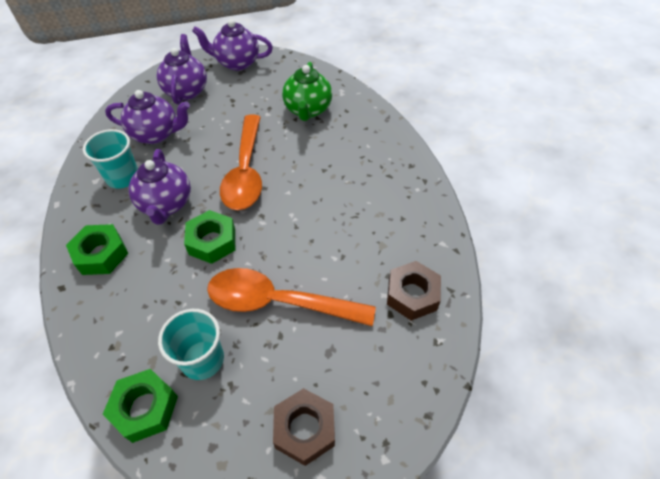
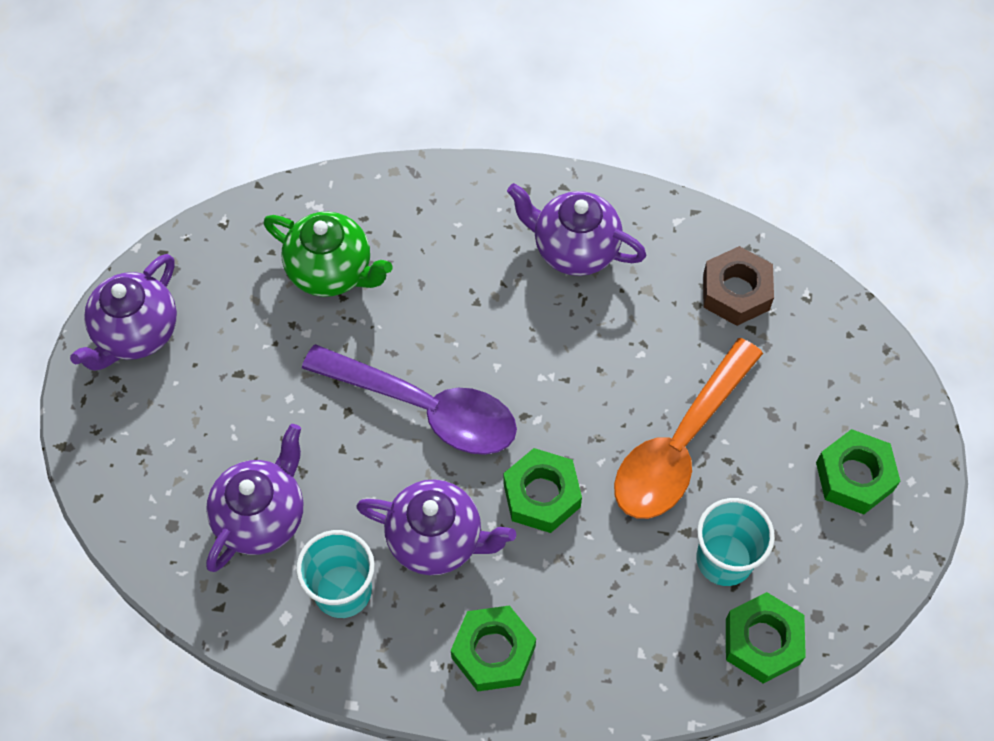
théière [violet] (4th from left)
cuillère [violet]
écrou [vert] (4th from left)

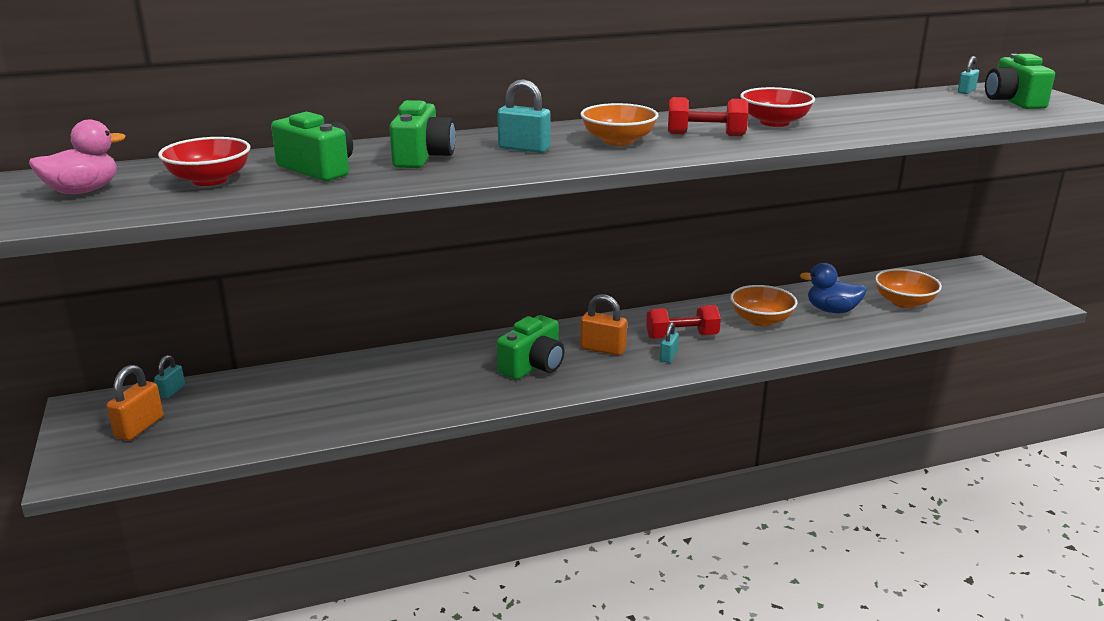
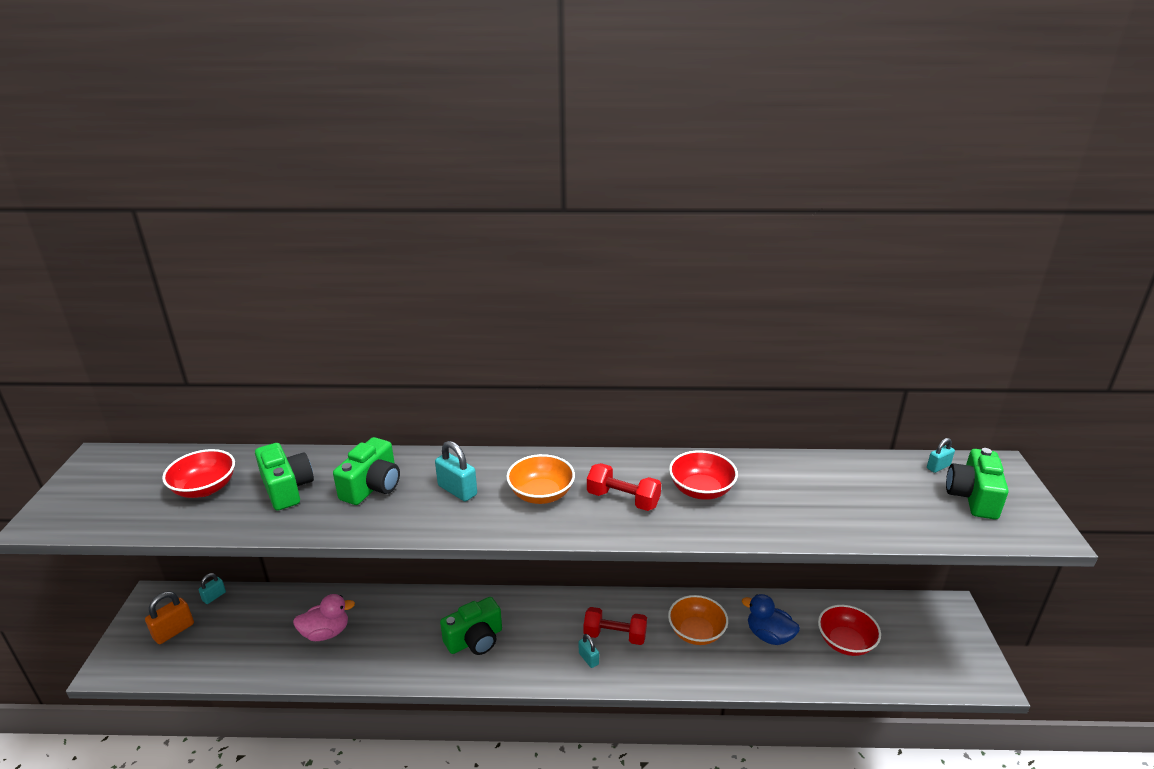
canard [rose]
bol [rouge] (3rd from left)
cadenas [orange] (2nd from left in the first image)
cadenas [turquoise] (3rd from left)

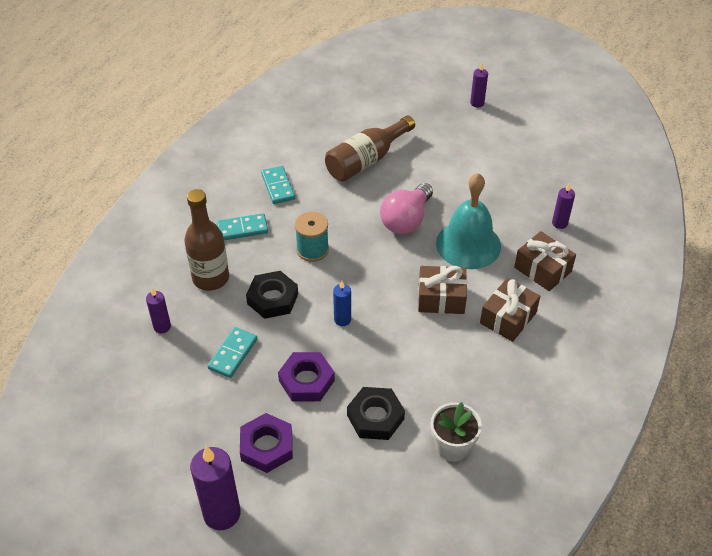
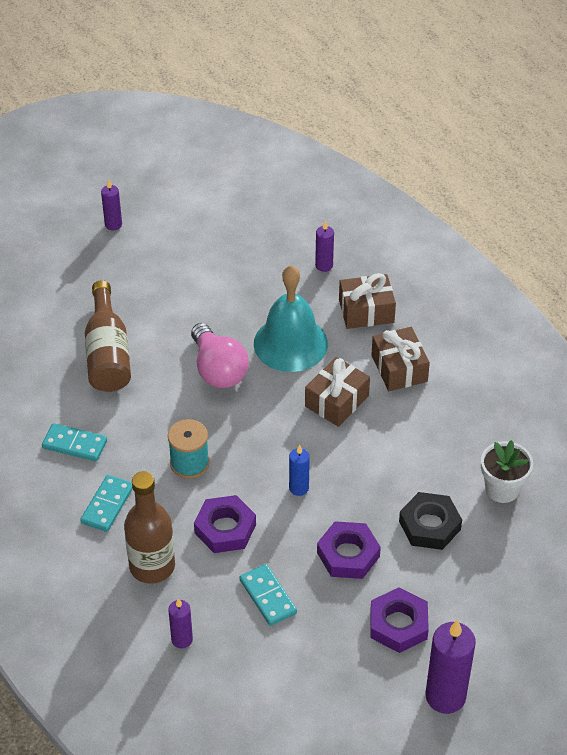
écrou [violet] (1st from left)

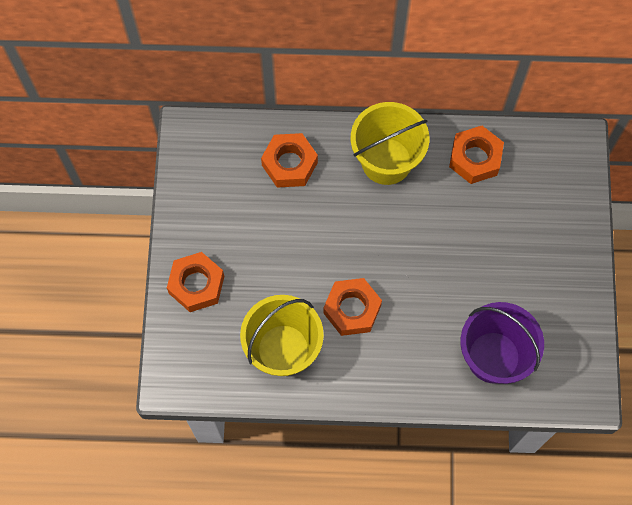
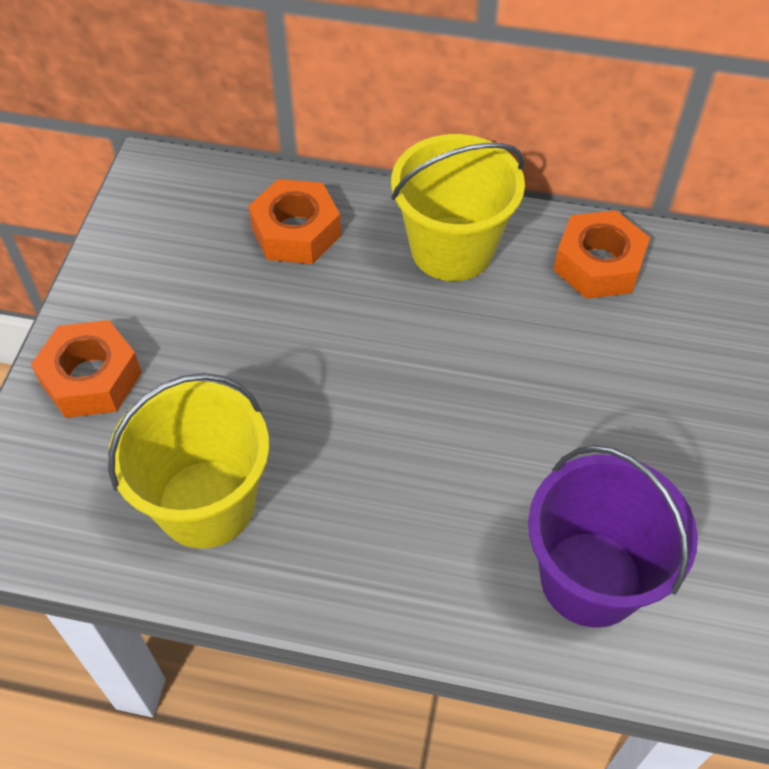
écrou [orange] (3rd from left in the first image)

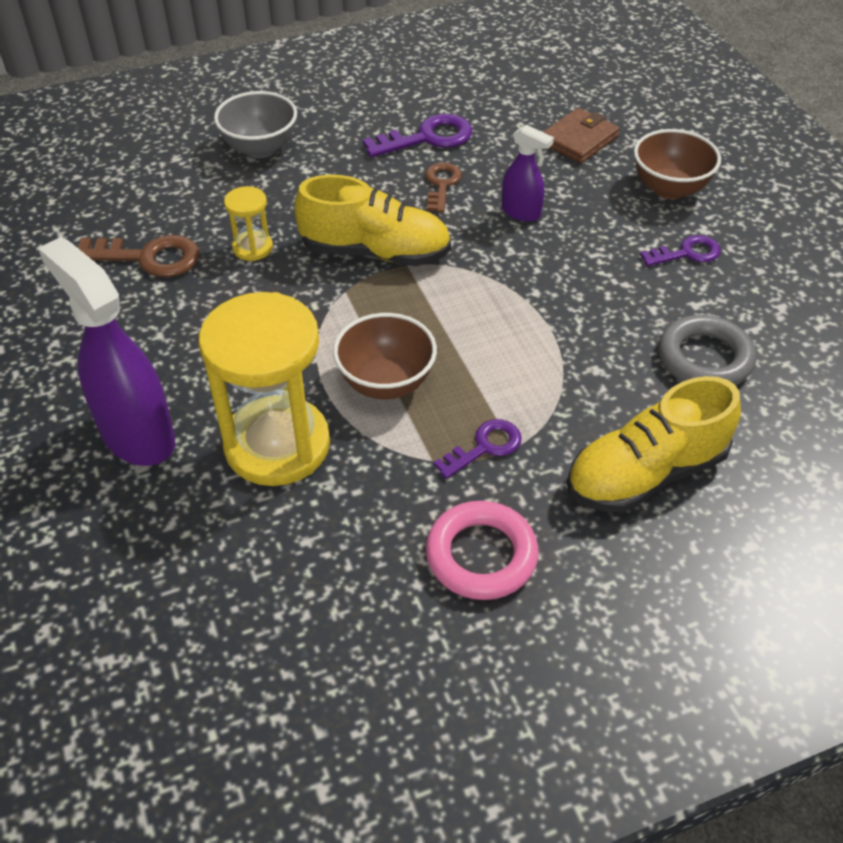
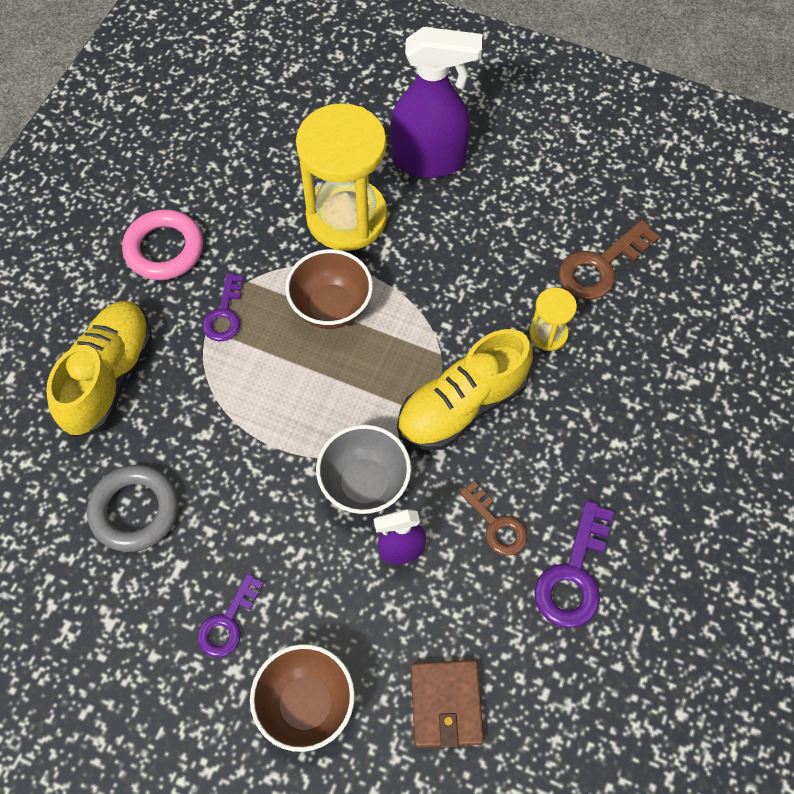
bol [gris]

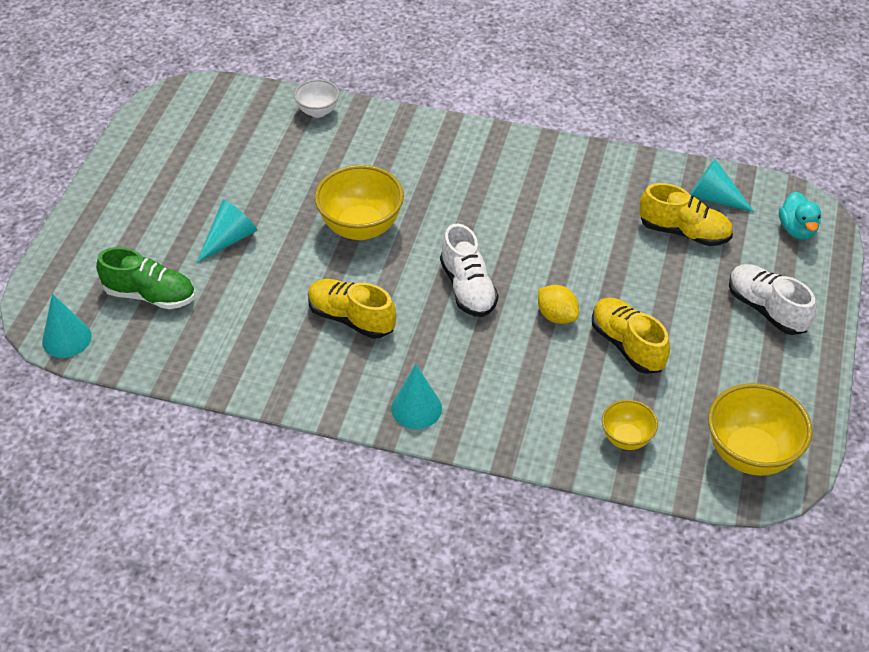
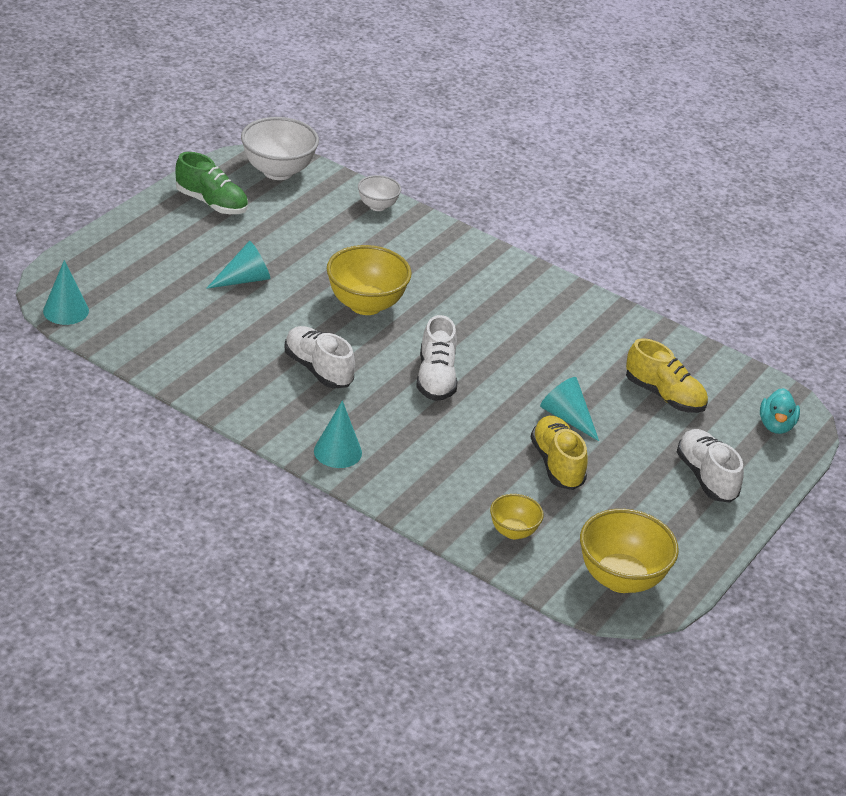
cône [turquoise] (4th from left)
chaussure [vert]
chaussure [blanc] (1st from left)
citron [jaune]
bol [blanc] (1st from left)

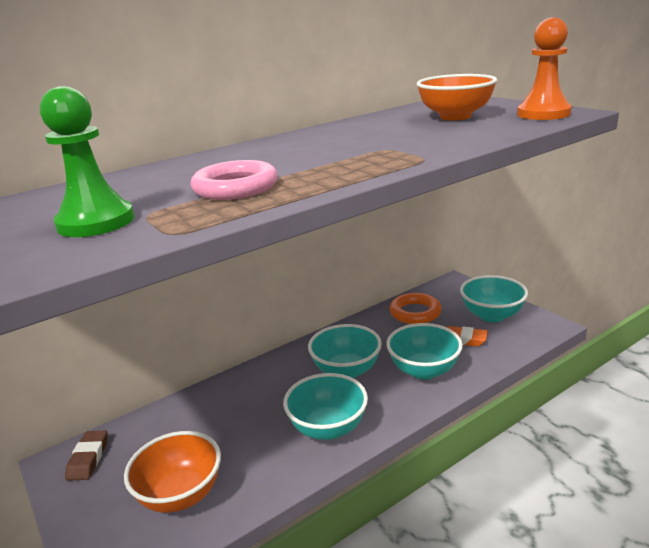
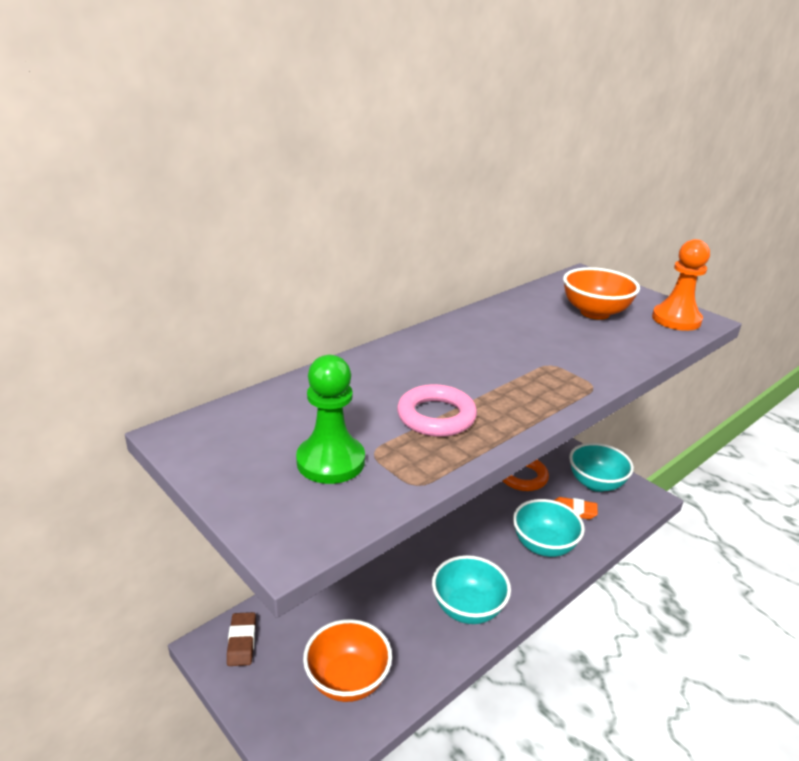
bol [turquoise] (2nd from left in the first image)

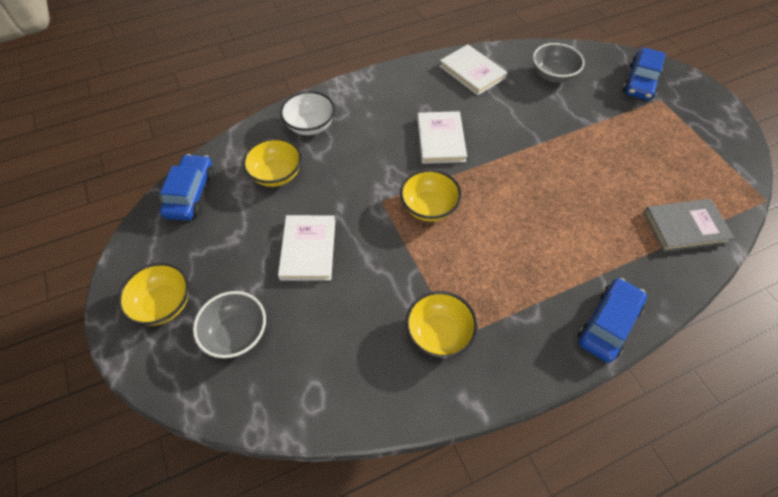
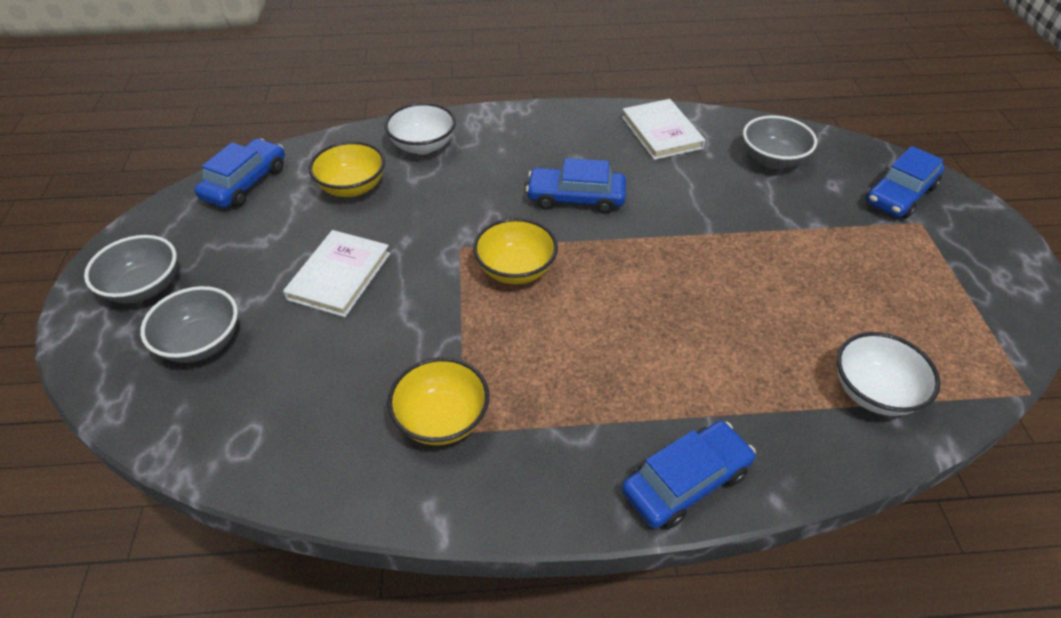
voiture [bleu] (2nd from left)
bol [blanc] (2nd from left)
bol [gris] (1st from left)

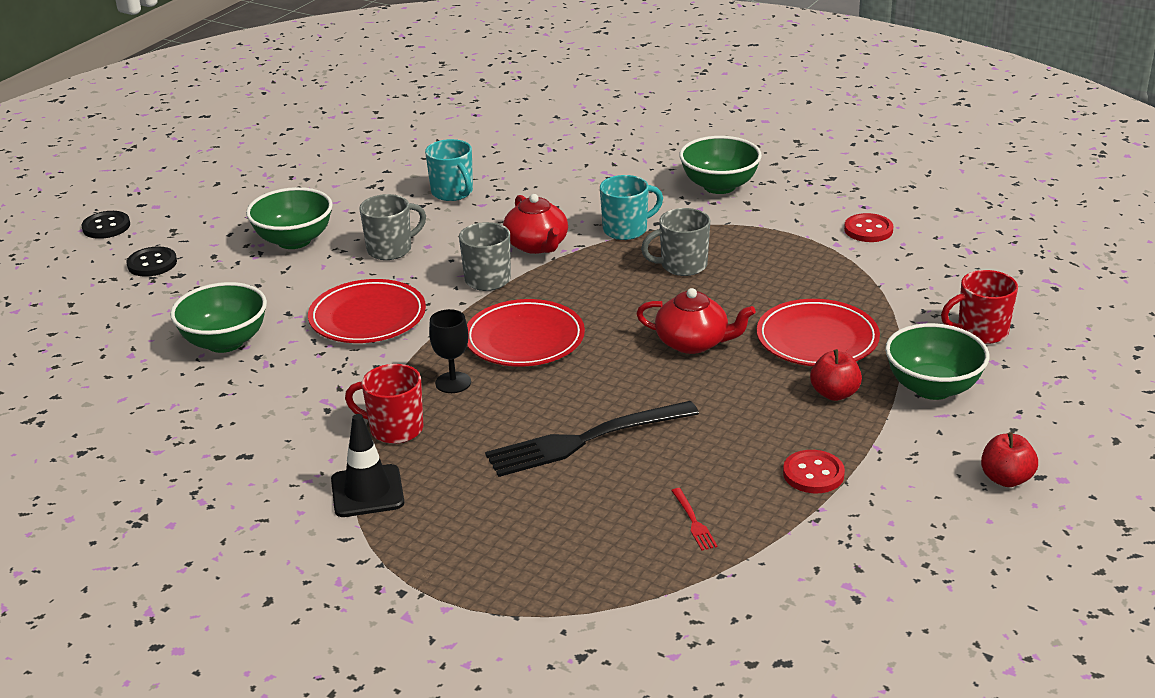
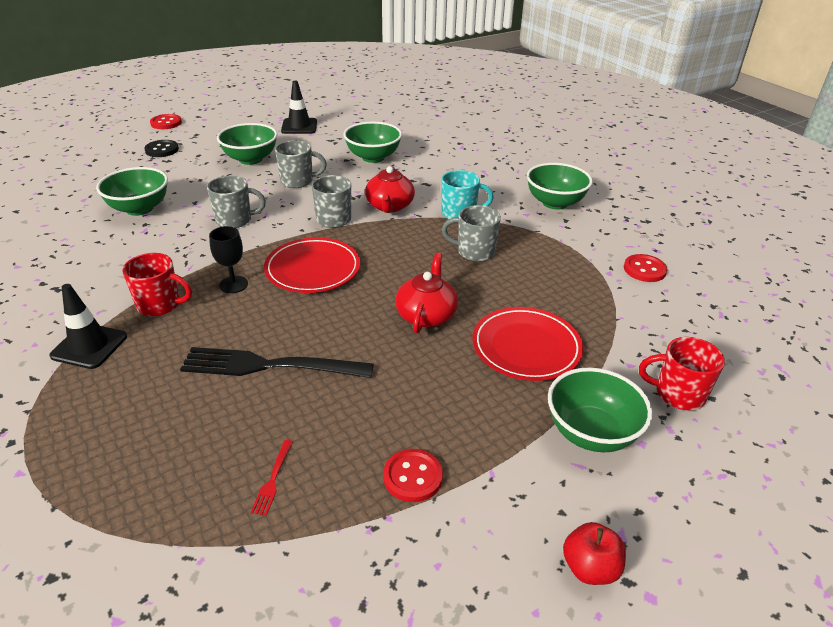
bol [vert] (3rd from left)
bouton [rouge] (1st from left)
tasse [gris] (1st from left)
théière [rouge] (2nd from left)
pomme [rouge] (1st from left in the first image)
tasse [rouge] (1st from left)
cône de chantier [noir] (2nd from left)

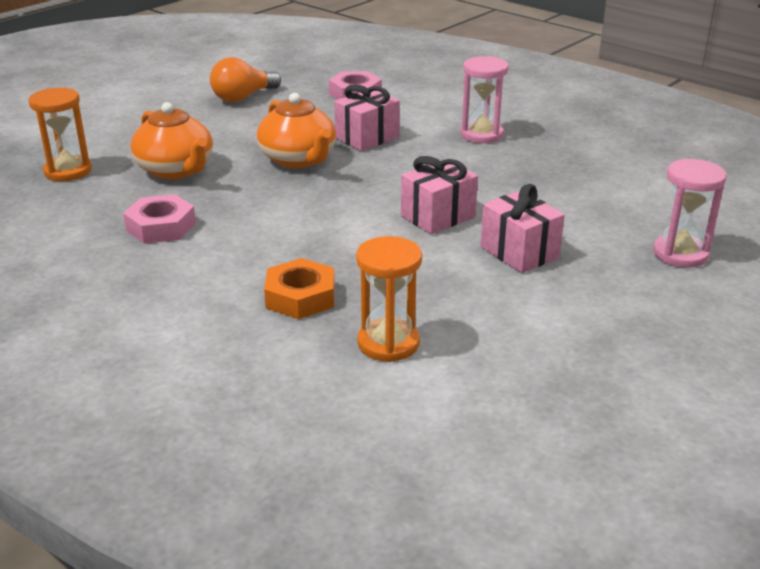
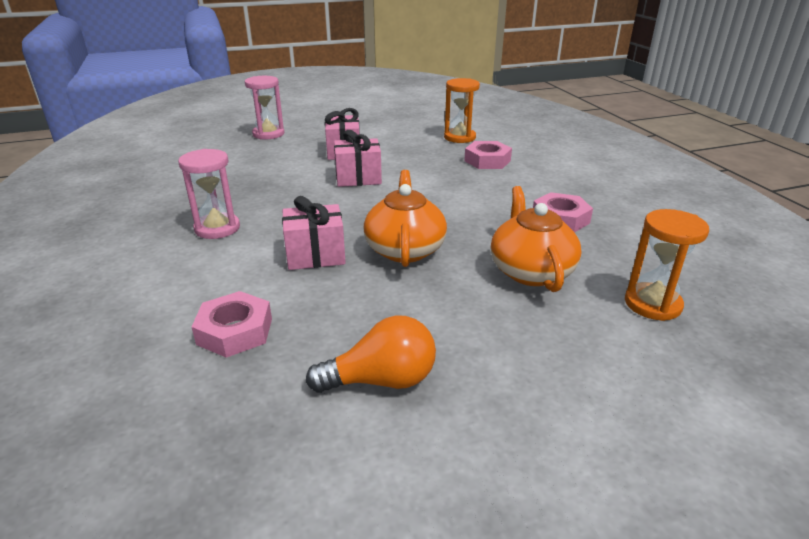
écrou [rose] (2nd from left)

